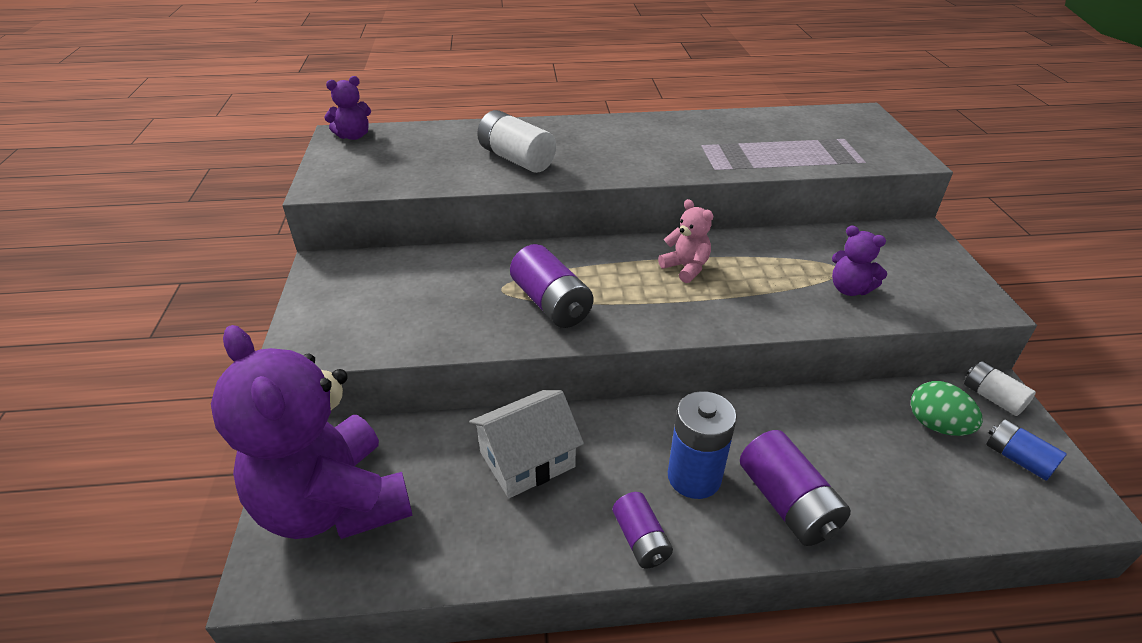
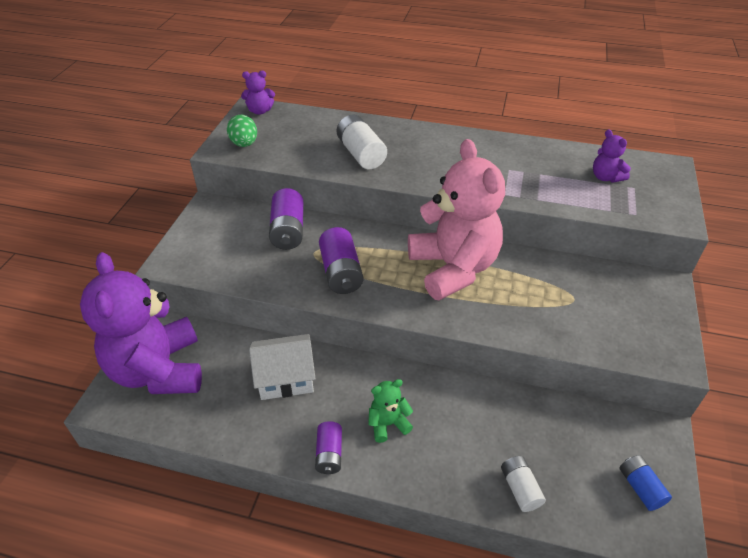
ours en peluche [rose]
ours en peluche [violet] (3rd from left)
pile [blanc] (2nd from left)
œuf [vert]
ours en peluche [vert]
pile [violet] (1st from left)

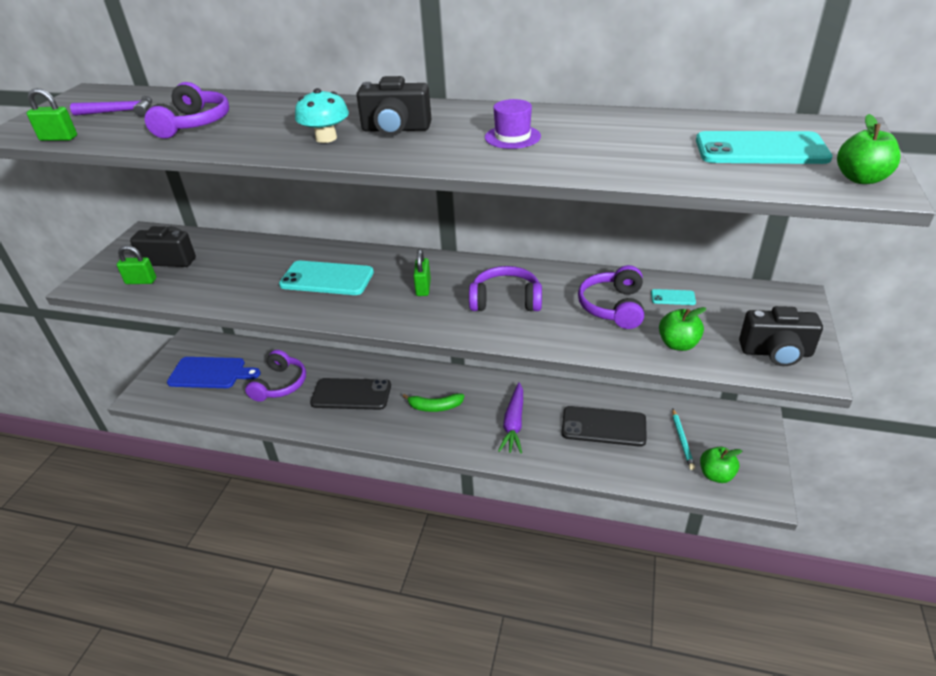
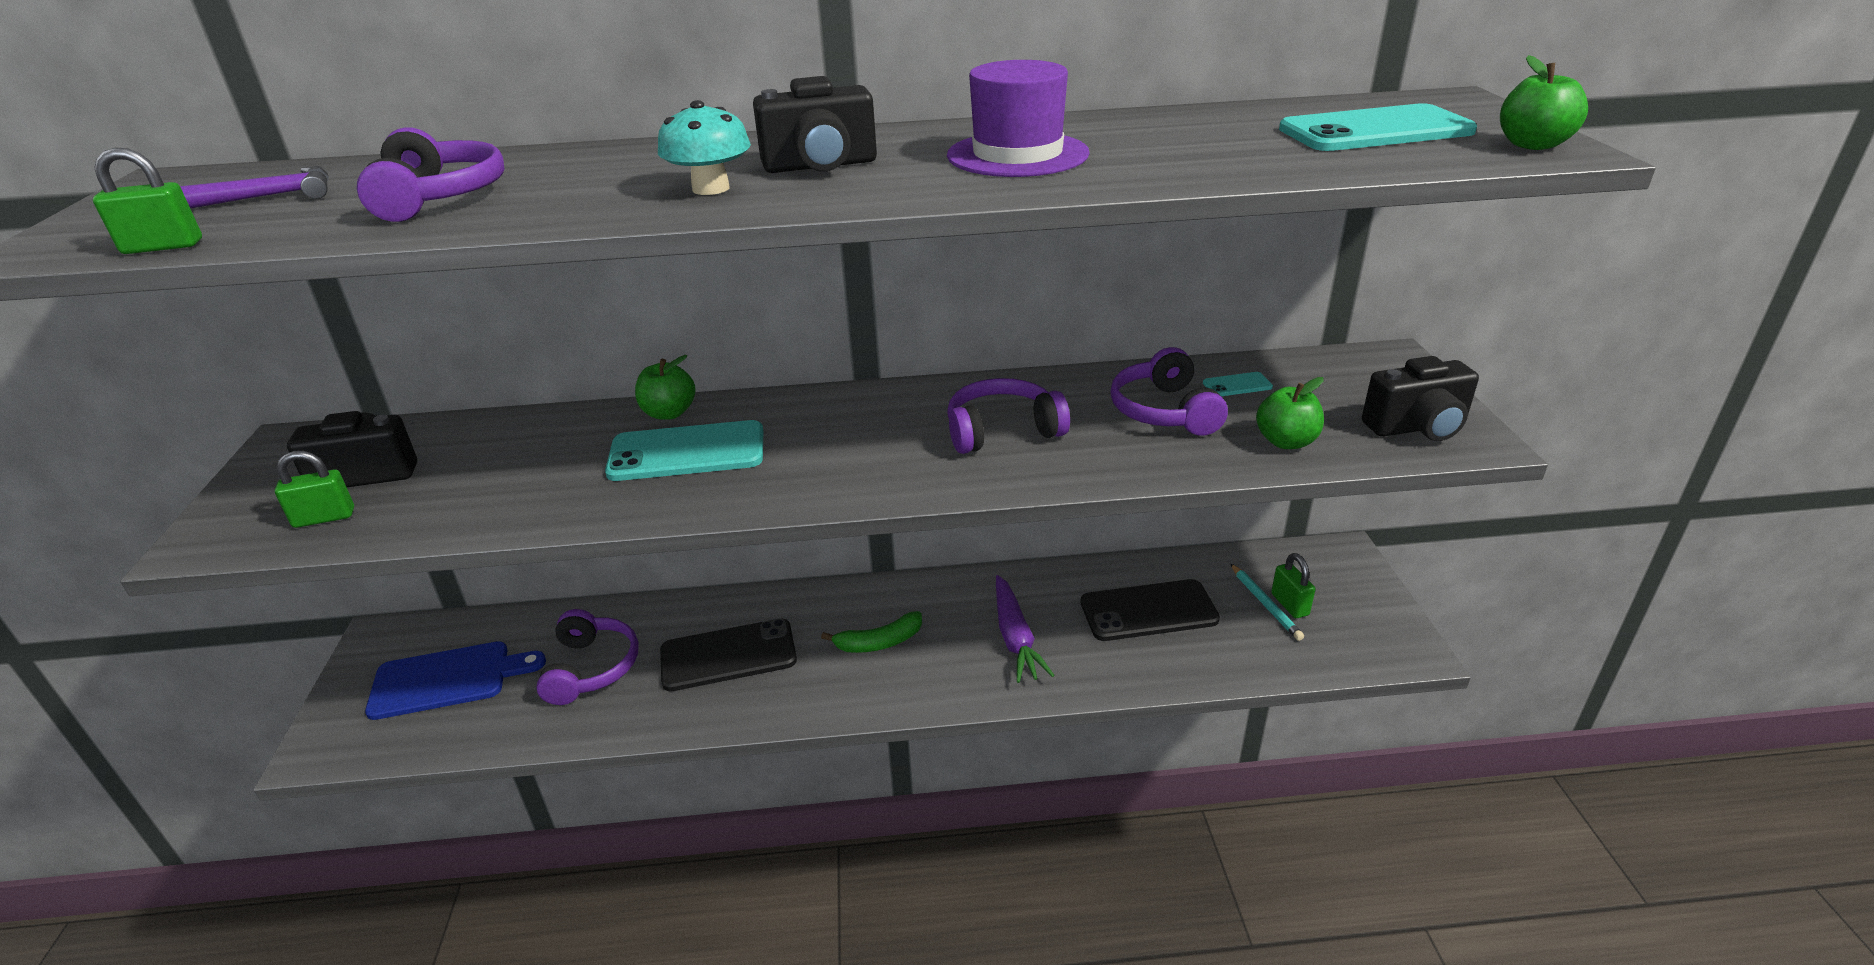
chapeau [violet]
cadenas [vert] (3rd from left)
pomme [vert] (1st from left)

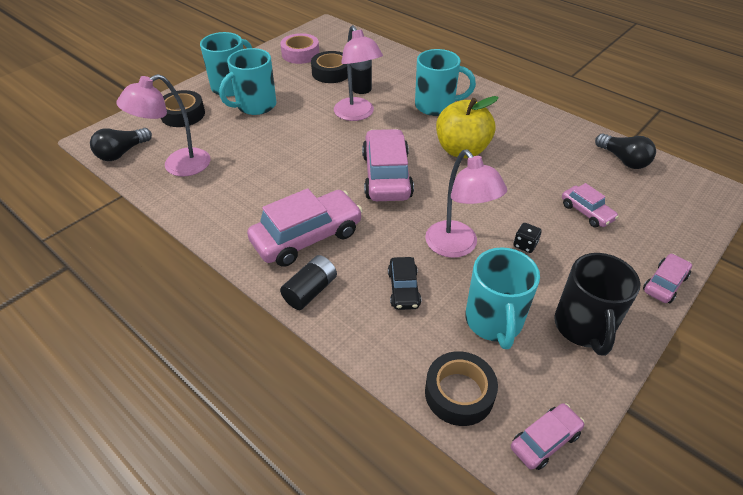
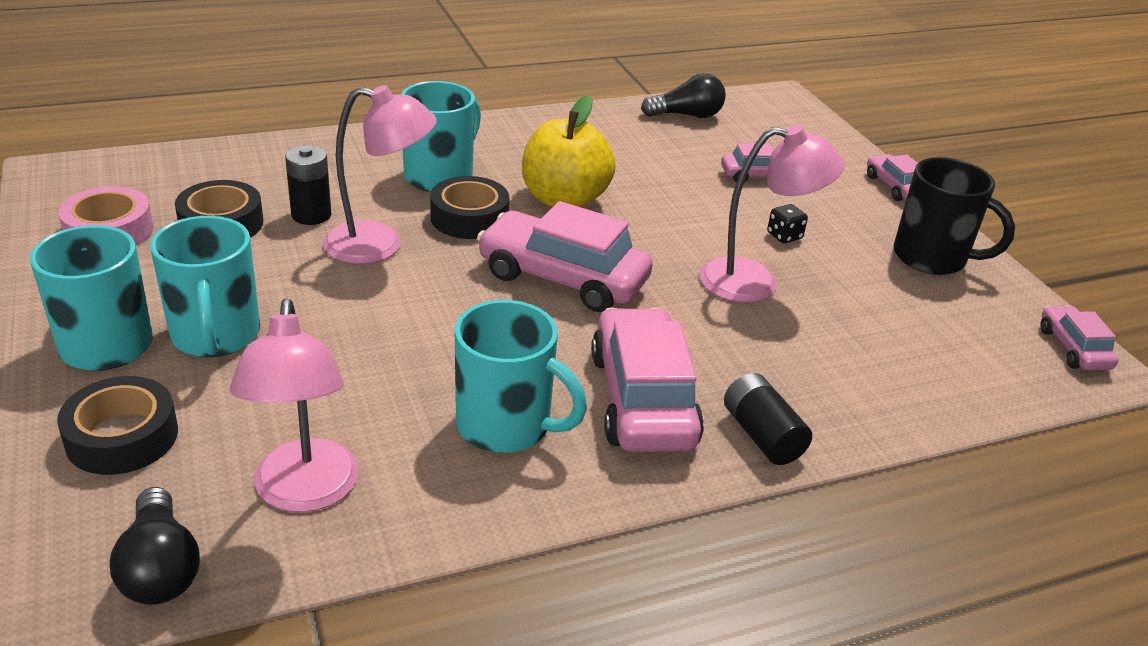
tasse [turquoise] (4th from left)
voiture [noir]
ruban adhésif [noir] (3rd from left)

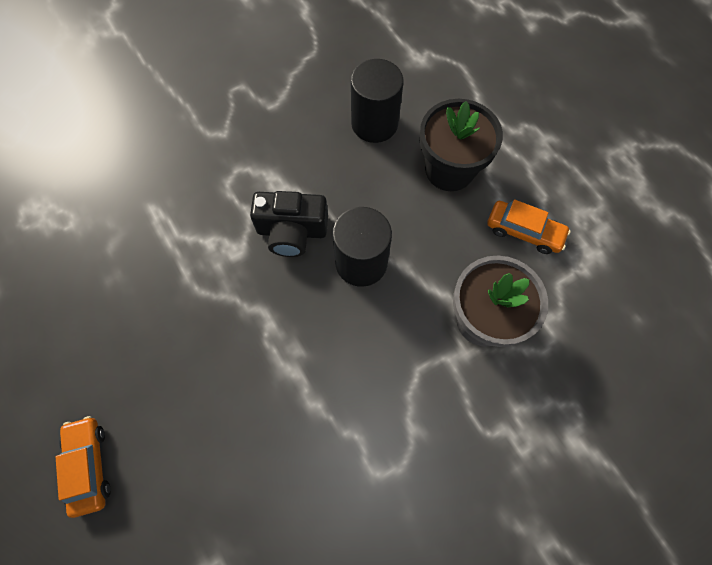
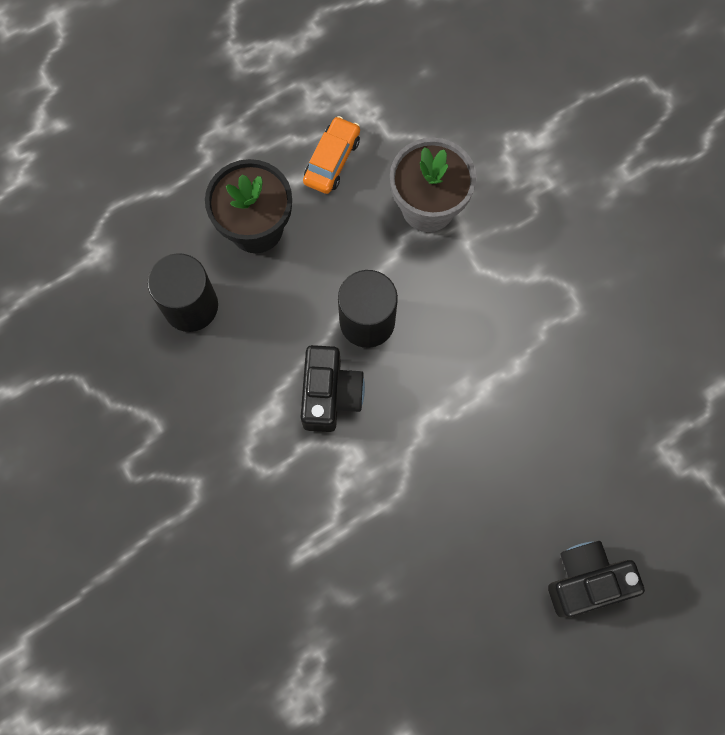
appareil photo [noir] (2nd from left)

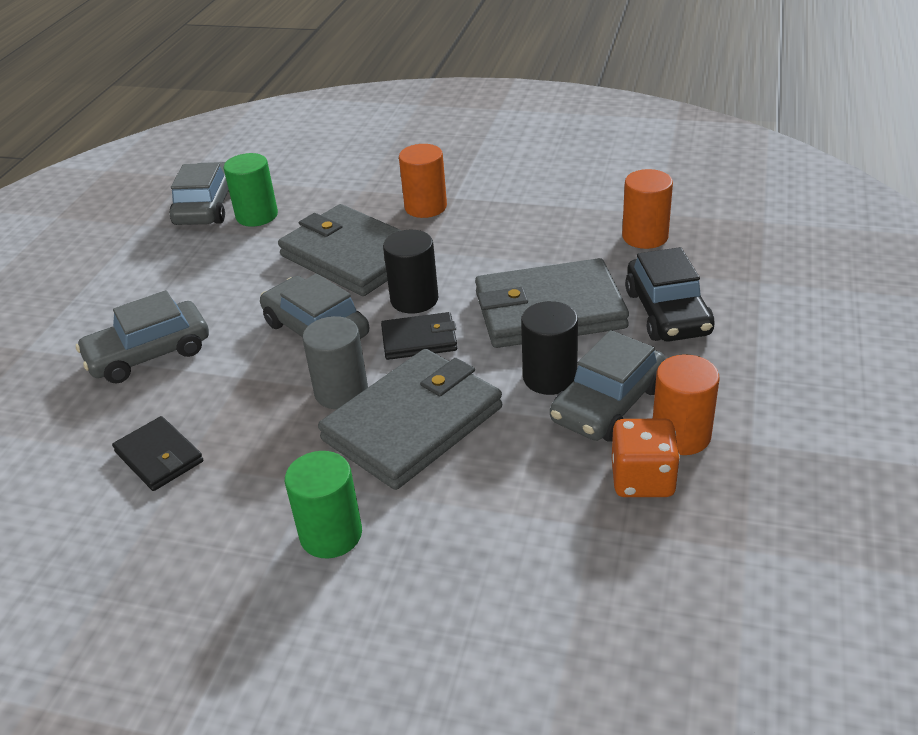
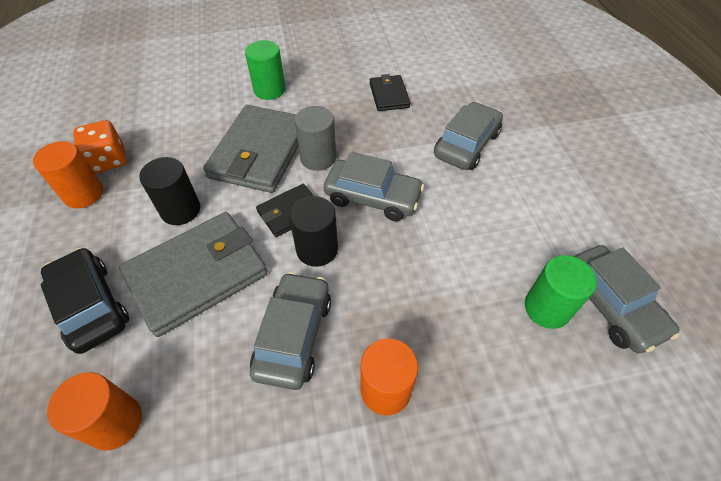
portefeuille [gris] (1st from left in the first image)
voiture [gris] (1st from left)
portefeuille [noir] (2nd from left)

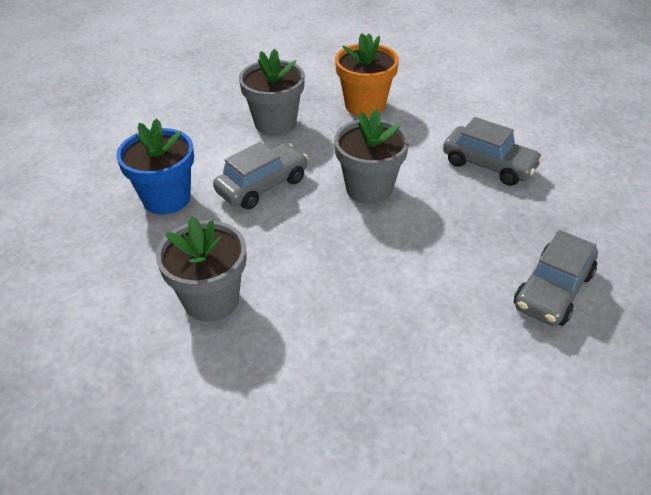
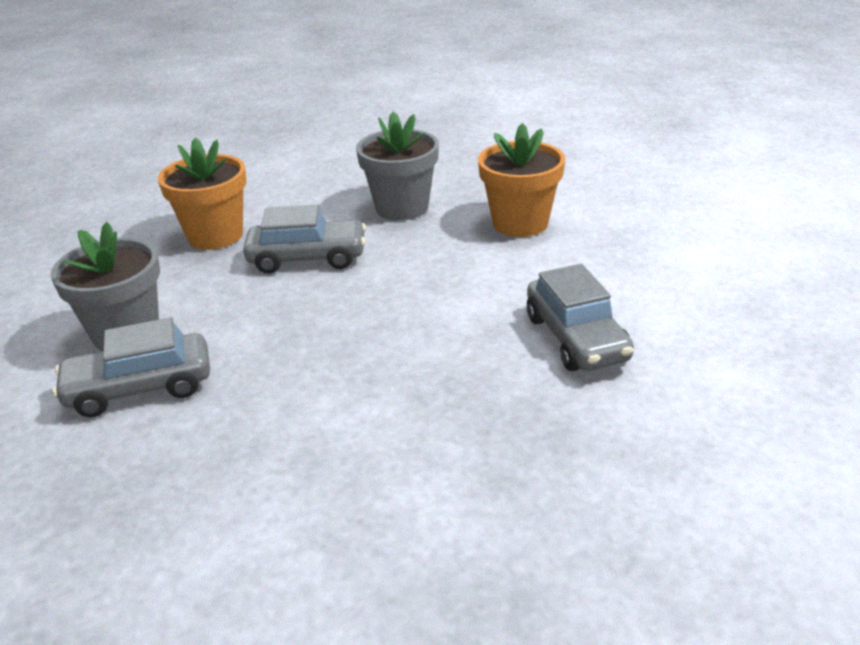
pot de fleurs [gris] (3rd from left in the first image)
pot de fleurs [orange] (1st from left)
voiture [gris] (1st from left)

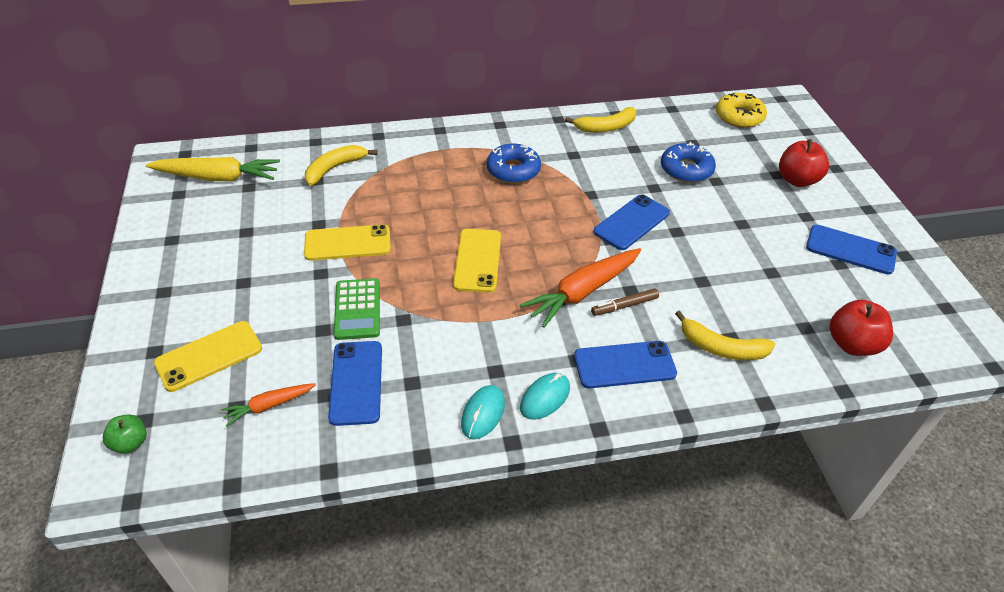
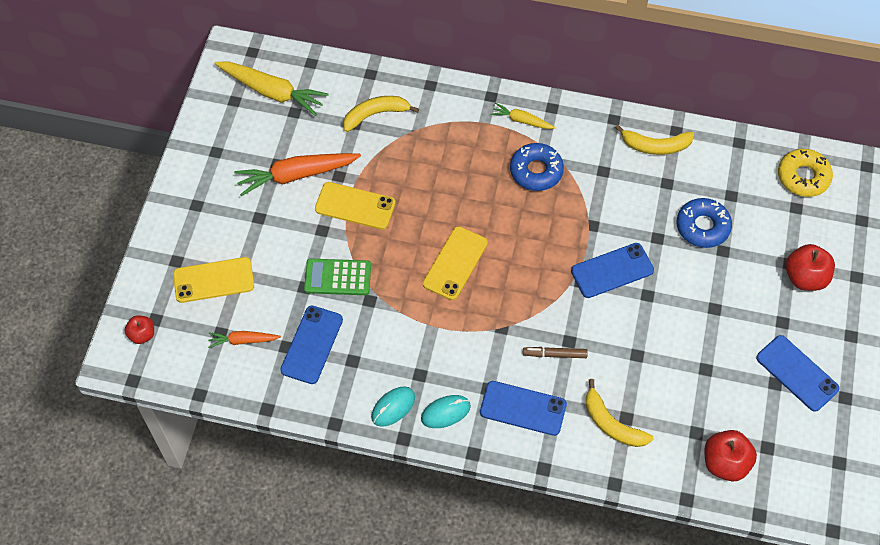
carotte [orange] (2nd from left)
calculatrice [vert]
pomme [rouge] (1st from left)
carotte [jaune] (2nd from left)

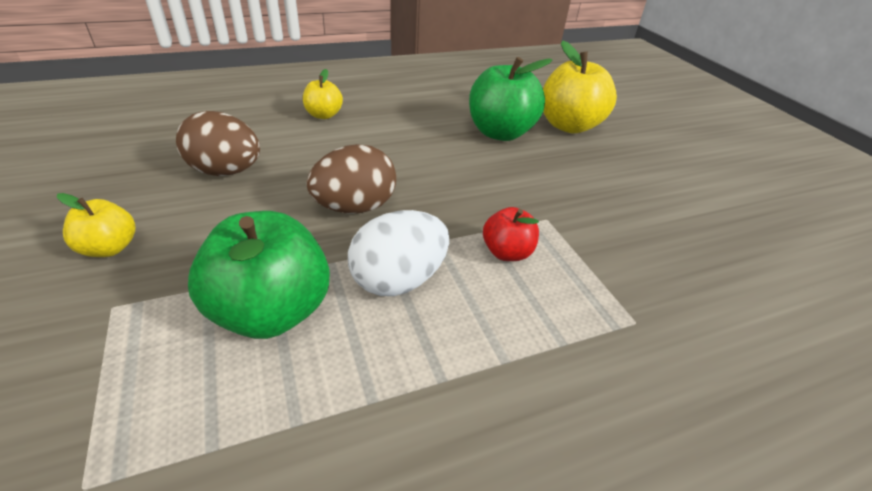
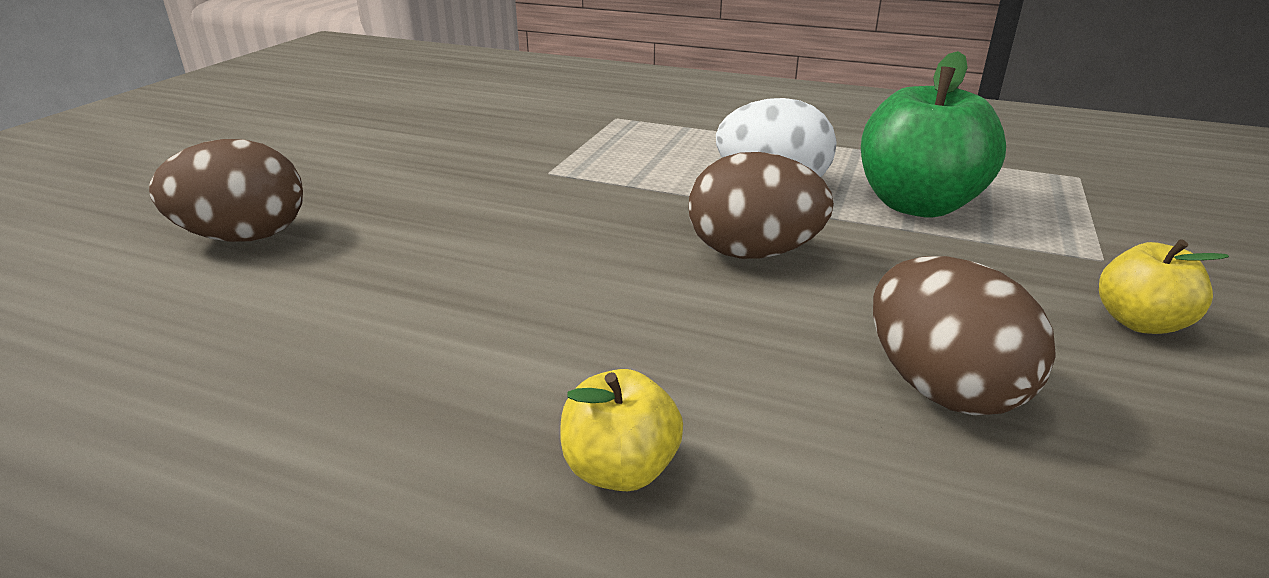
œuf [marron] (1st from left)
pomme [vert] (2nd from left in the first image)
pomme [rouge]

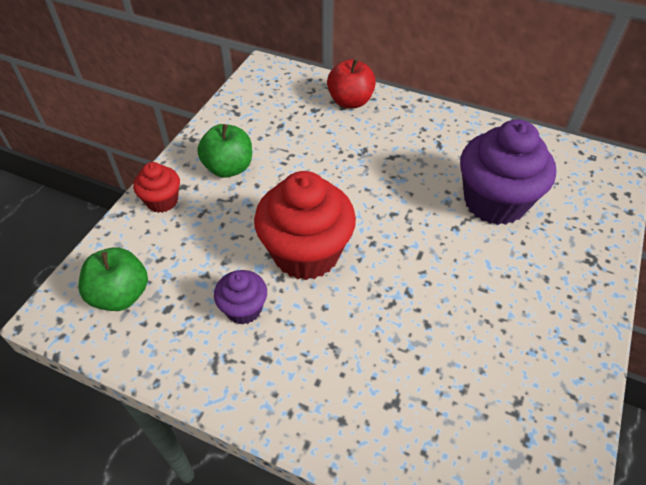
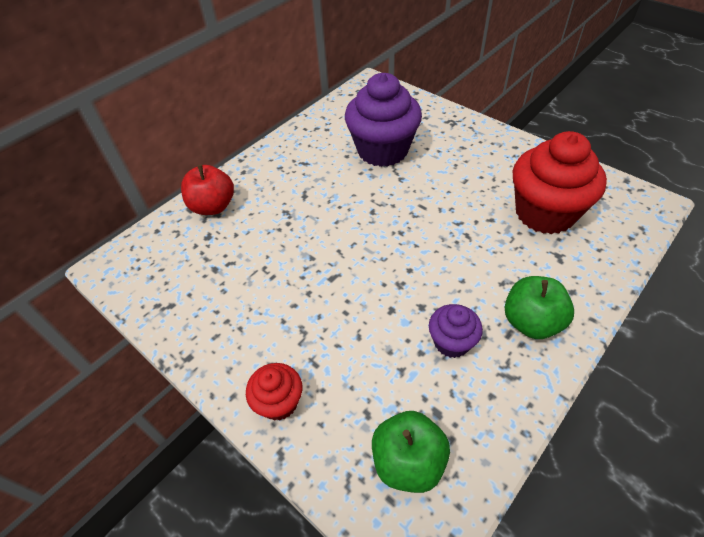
pomme [vert] (2nd from left)
muffin [rouge] (2nd from left)

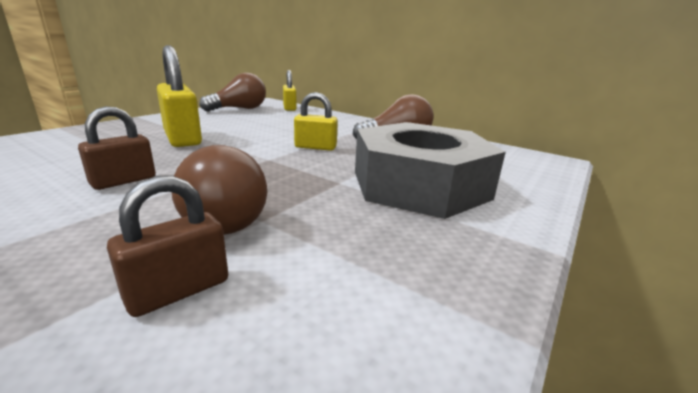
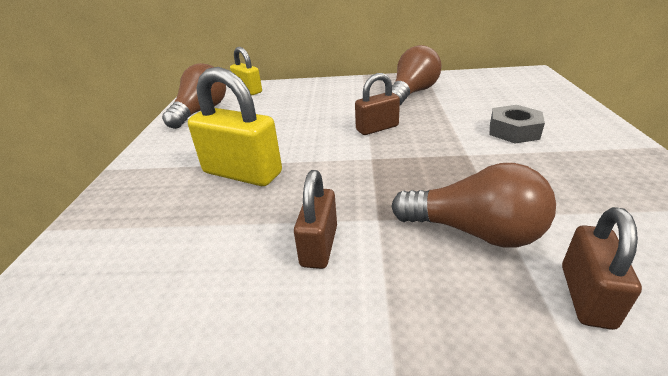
cadenas [marron] (2nd from left)
écrou [gris]

